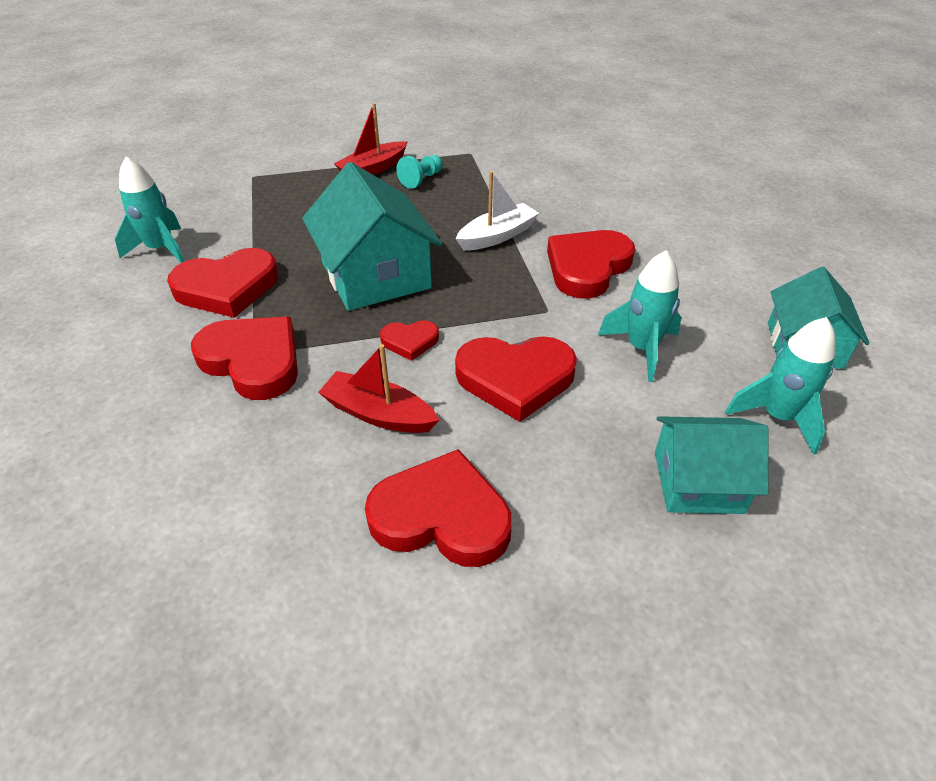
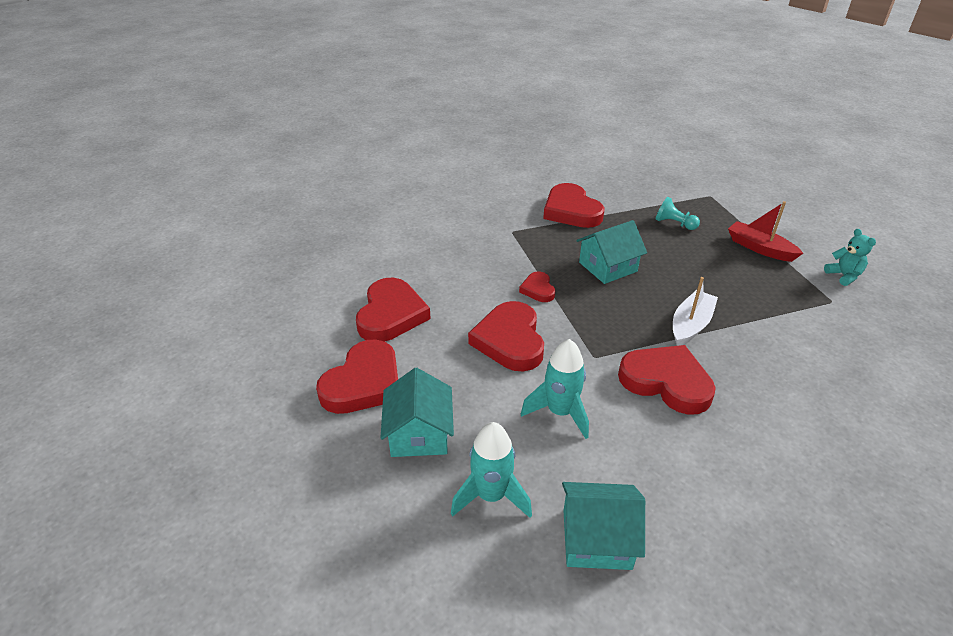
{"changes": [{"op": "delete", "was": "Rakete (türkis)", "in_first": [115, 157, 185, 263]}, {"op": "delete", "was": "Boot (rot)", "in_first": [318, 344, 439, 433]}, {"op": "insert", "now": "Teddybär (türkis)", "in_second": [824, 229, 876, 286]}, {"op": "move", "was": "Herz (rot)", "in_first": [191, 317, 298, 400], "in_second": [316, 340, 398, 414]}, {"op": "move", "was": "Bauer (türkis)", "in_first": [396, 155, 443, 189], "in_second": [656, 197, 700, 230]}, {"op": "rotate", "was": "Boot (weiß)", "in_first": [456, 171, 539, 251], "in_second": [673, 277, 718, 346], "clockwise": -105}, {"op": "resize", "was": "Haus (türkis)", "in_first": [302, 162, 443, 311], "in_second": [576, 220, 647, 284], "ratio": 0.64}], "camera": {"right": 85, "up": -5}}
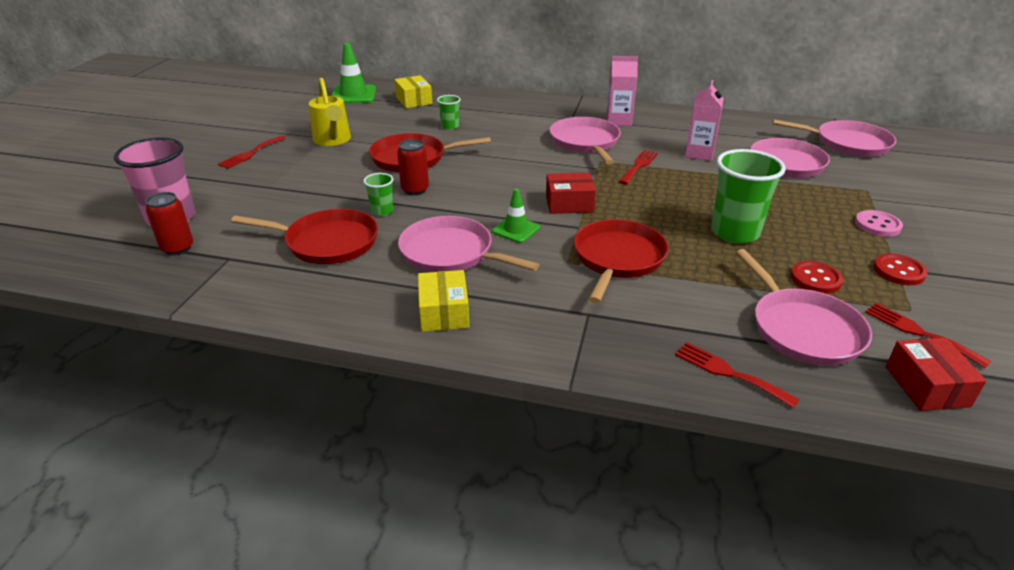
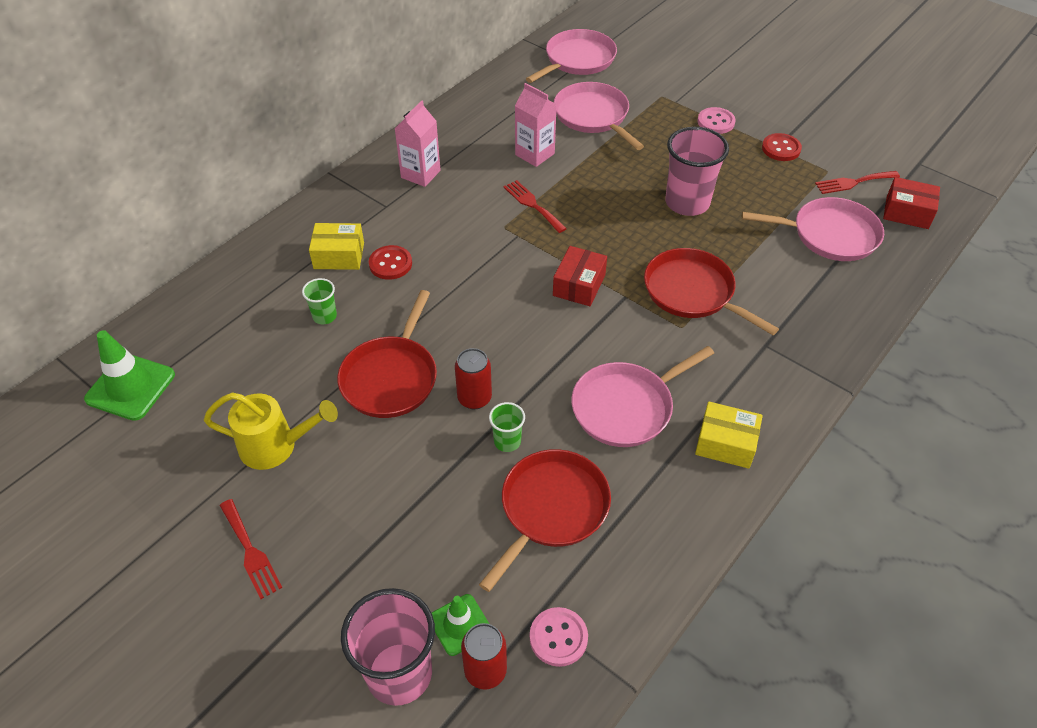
{"changes": [{"op": "delete", "was": "Pfanne (rosa)", "in_first": [550, 117, 621, 165]}, {"op": "delete", "was": "Gabel (rot)", "in_first": [675, 342, 800, 408]}, {"op": "insert", "now": "Knopf (rosa)", "in_second": [530, 607, 588, 667]}, {"op": "move", "was": "Schachtel (gelb)", "in_first": [394, 75, 432, 108], "in_second": [309, 223, 364, 270]}, {"op": "move", "was": "Leitkegel (grün)", "in_first": [492, 189, 540, 243], "in_second": [432, 594, 489, 656]}, {"op": "move", "was": "Knopf (rot)", "in_first": [791, 261, 843, 294], "in_second": [369, 245, 412, 280]}, {"op": "recolor", "was": "Becher (grün)", "now": "Becher (rosa)", "in_first": [711, 149, 786, 244], "in_second": [665, 127, 729, 216]}], "camera": {"right": -65, "up": 15}}
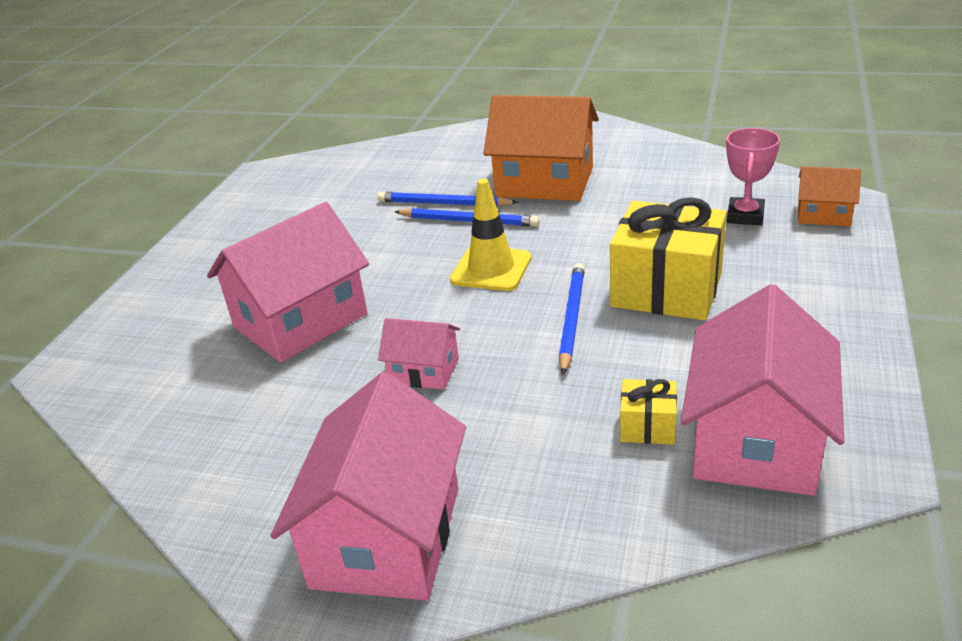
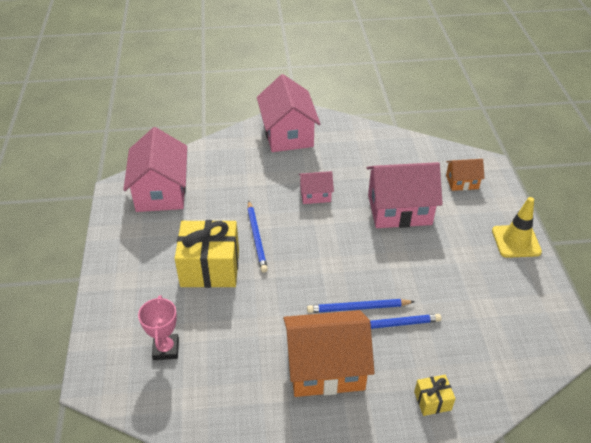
{"changes": [{"op": "move", "was": "Leitkegel (gelb)", "in_first": [450, 179, 531, 291], "in_second": [492, 197, 542, 258]}, {"op": "move", "was": "Geschenk (gelb)", "in_first": [620, 379, 677, 445], "in_second": [414, 375, 456, 416]}, {"op": "move", "was": "Haus (orange)", "in_first": [798, 166, 861, 226], "in_second": [446, 159, 485, 191]}, {"op": "rotate", "was": "Haus (rosa)", "in_first": [207, 202, 369, 362], "in_second": [367, 162, 443, 228], "clockwise": 60}], "camera": {"right": 155, "up": 10}}
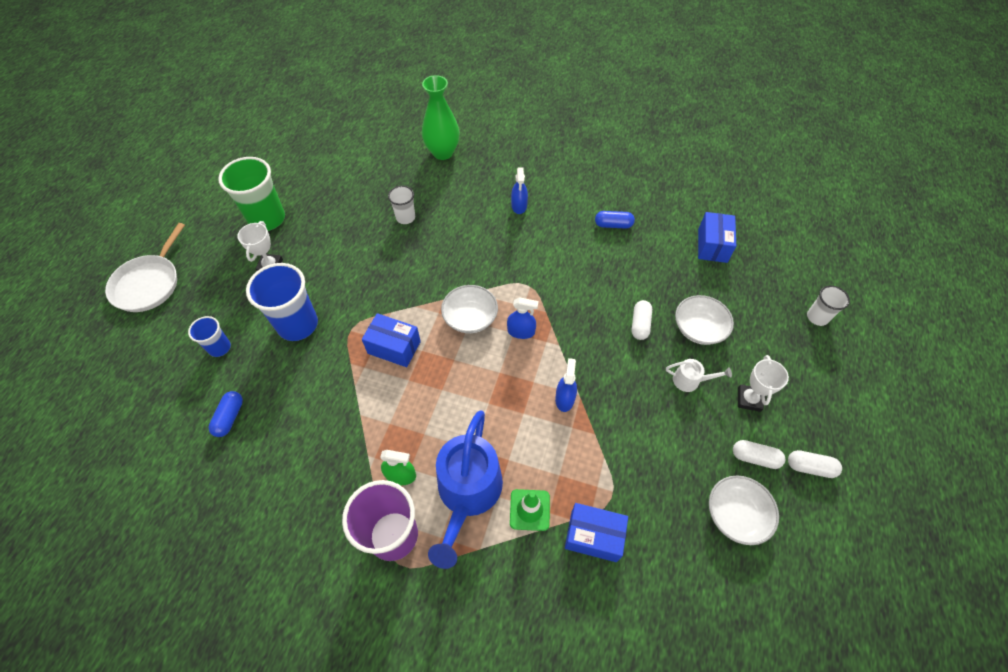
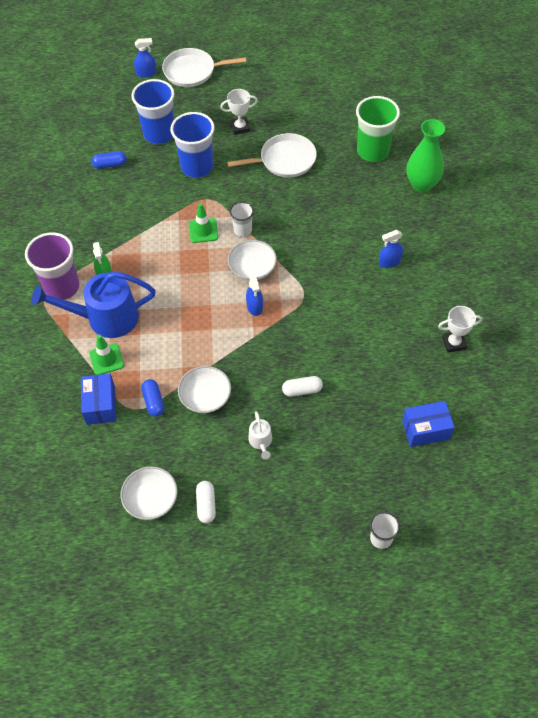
{"changes": [{"op": "delete", "was": "Kapsel (weiß)", "in_first": [788, 450, 842, 478]}, {"op": "insert", "now": "Pfanne (weiß)", "in_second": [227, 133, 317, 178]}, {"op": "move", "was": "Becher (grün)", "in_first": [218, 157, 285, 231], "in_second": [356, 96, 400, 162]}, {"op": "move", "was": "Becher (weiß)", "in_first": [388, 186, 415, 224], "in_second": [230, 202, 254, 237]}, {"op": "move", "was": "Sprühflasche (blau)", "in_first": [555, 358, 577, 412], "in_second": [134, 38, 156, 78]}, {"op": "move", "was": "Kapsel (blau)", "in_first": [595, 211, 635, 228], "in_second": [141, 379, 165, 417]}, {"op": "move", "was": "Schüssel (weiß)", "in_first": [675, 295, 734, 345], "in_second": [178, 366, 231, 413]}, {"op": "move", "was": "Pokal (weiß)", "in_first": [738, 355, 789, 412], "in_second": [438, 306, 482, 353]}, {"op": "replace", "was": "Schachtel (blau)", "now": "Leitkegel (grün)", "in_first": [362, 313, 421, 367], "in_second": [189, 203, 218, 243]}, {"op": "resize", "was": "Becher (blau)", "in_first": [188, 316, 231, 357], "in_second": [131, 79, 174, 144], "ratio": 1.87}], "camera": {"right": 70, "up": 0}}
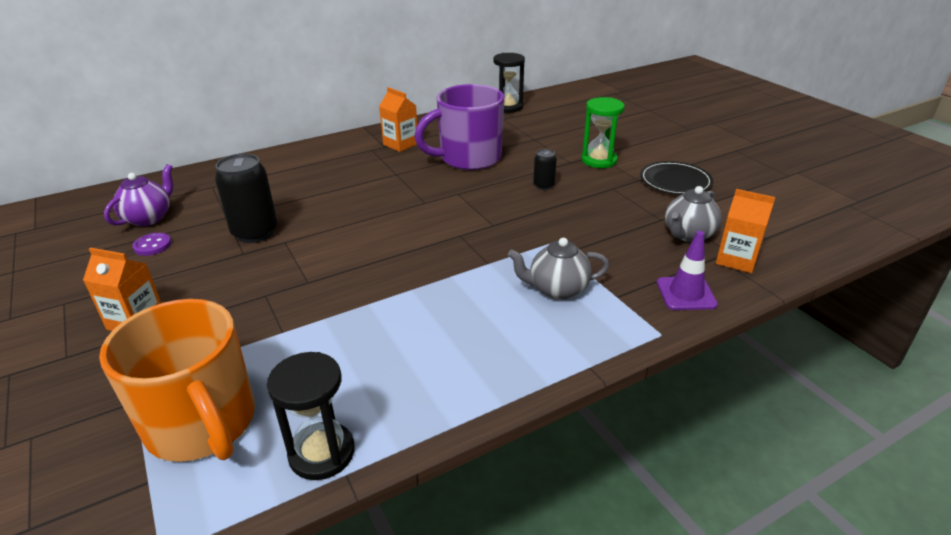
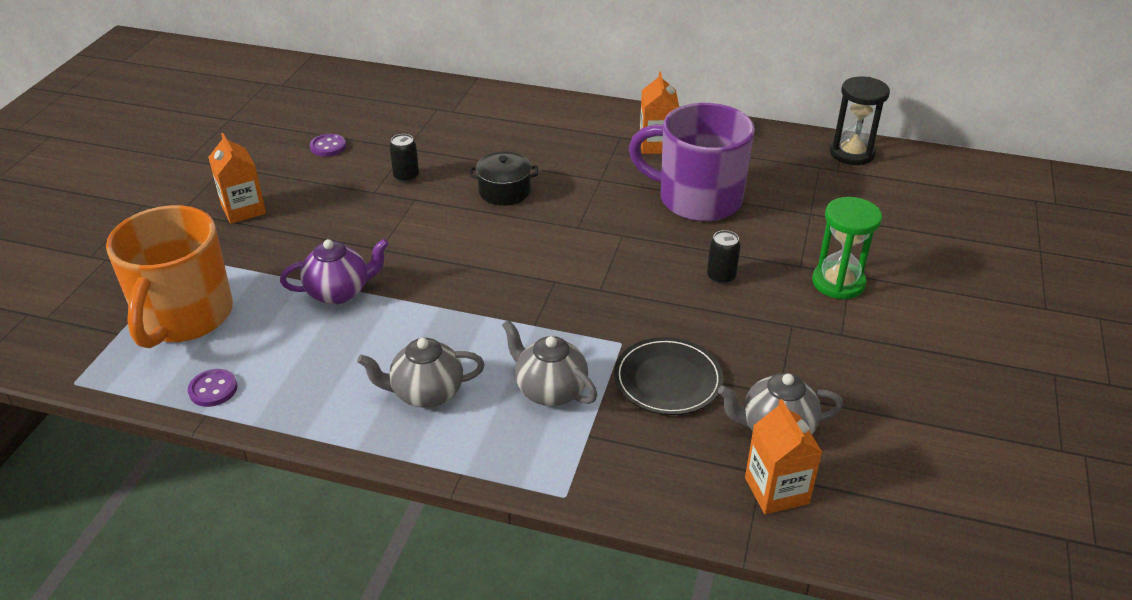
{"changes": [{"op": "delete", "was": "Leitkegel (lila)", "in_first": [657, 231, 718, 310]}, {"op": "insert", "now": "Teekanne (grau)", "in_second": [357, 338, 485, 408]}, {"op": "insert", "now": "Kochtopf (schwarz)", "in_second": [469, 152, 538, 206]}, {"op": "move", "was": "Teekanne (lila)", "in_first": [104, 164, 173, 226], "in_second": [280, 239, 389, 305]}, {"op": "move", "was": "Teller (schwarz)", "in_first": [640, 161, 713, 195], "in_second": [614, 337, 723, 415]}, {"op": "replace", "was": "Sanduhr (schwarz)", "now": "Knopf (lila)", "in_first": [267, 352, 355, 480], "in_second": [188, 369, 237, 407]}, {"op": "resize", "was": "Dose (schwarz)", "in_first": [215, 153, 277, 243], "in_second": [389, 134, 419, 183], "ratio": 0.52}], "camera": {"right": 45, "up": 5}}
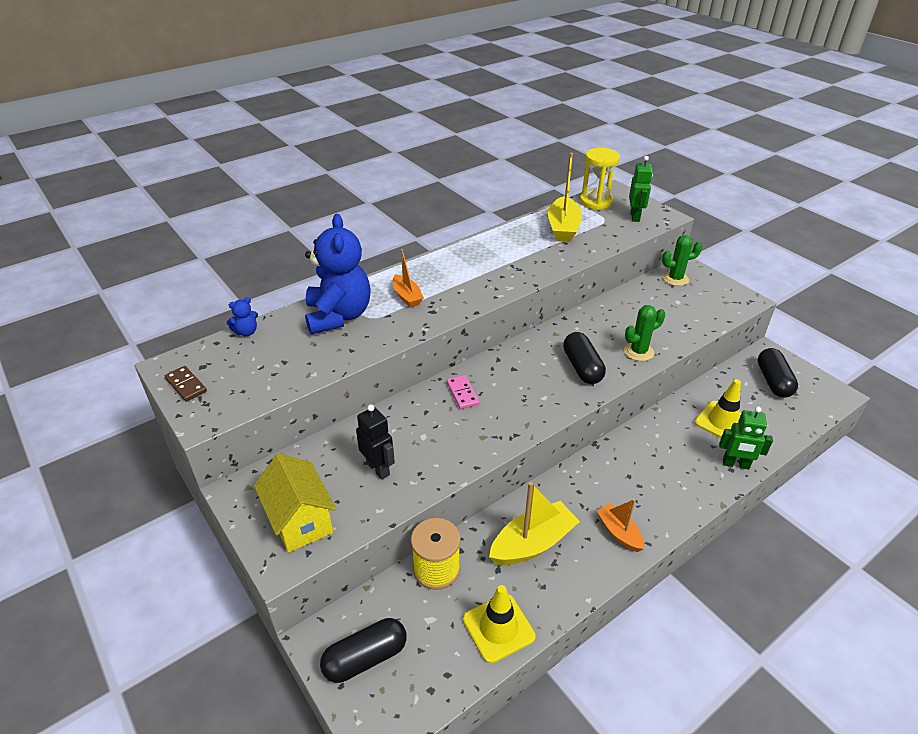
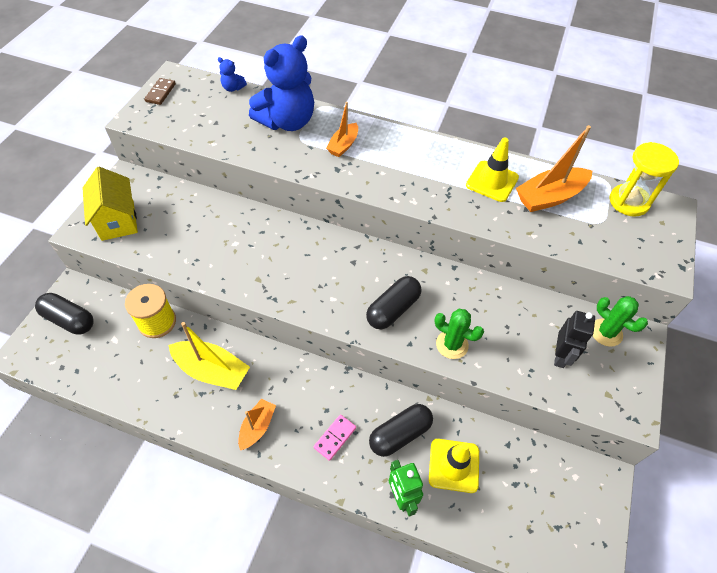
{"changes": [{"op": "delete", "was": "Roboter (grün)", "in_first": [629, 156, 653, 222]}, {"op": "move", "was": "Roboter (schwarz)", "in_first": [356, 404, 395, 480], "in_second": [554, 311, 595, 368]}, {"op": "move", "was": "Dominostein (rosa)", "in_first": [447, 375, 479, 409], "in_second": [314, 415, 356, 461]}, {"op": "move", "was": "Leitkegel (gelb)", "in_first": [463, 585, 536, 663], "in_second": [466, 137, 519, 202]}, {"op": "move", "was": "Kapsel (schwarz)", "in_first": [757, 348, 798, 398], "in_second": [369, 404, 433, 457]}, {"op": "recolor", "was": "Boot (gelb)", "now": "Boot (orange)", "in_first": [548, 153, 582, 242], "in_second": [516, 125, 592, 212]}, {"op": "rotate", "was": "Haus (gelb)", "in_first": [254, 453, 336, 553], "in_second": [82, 167, 138, 241], "clockwise": -45}], "camera": {"right": 55, "up": 15}}
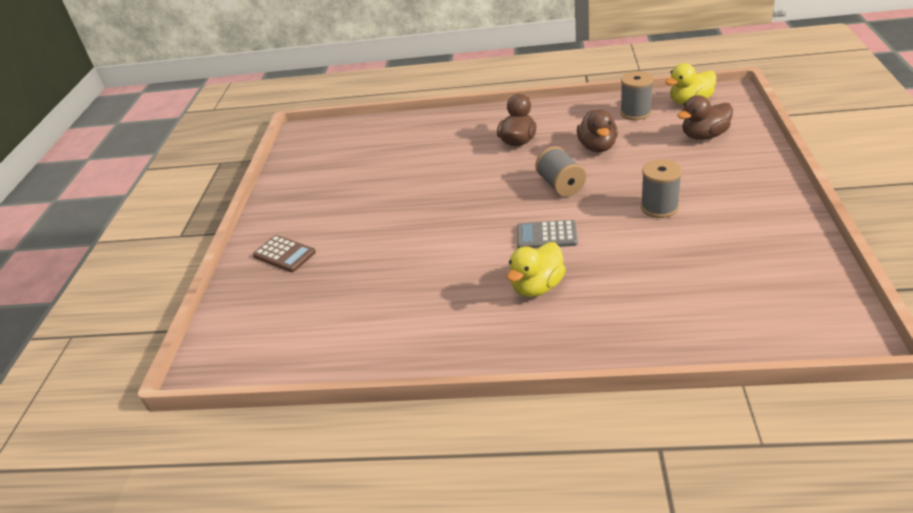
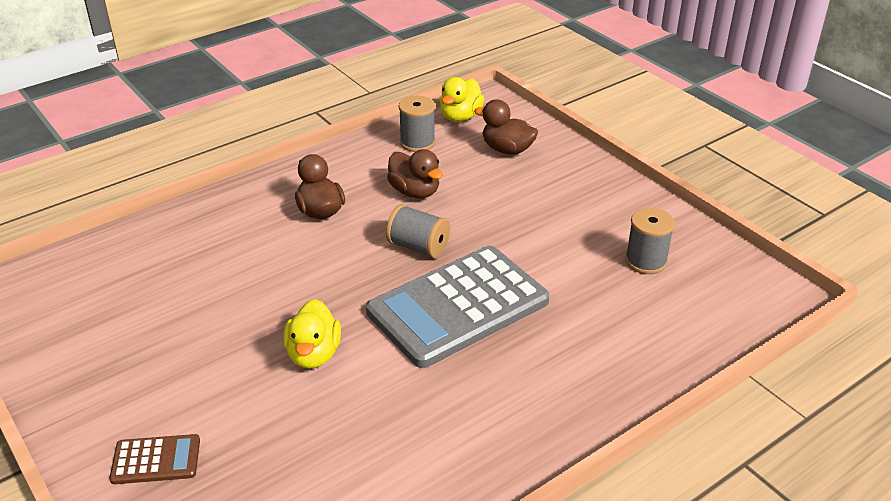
{"changes": [{"op": "move", "was": "Ente (gelb)", "in_first": [507, 242, 566, 297], "in_second": [283, 299, 341, 369]}, {"op": "move", "was": "Garnrolle (grau)", "in_first": [641, 159, 682, 218], "in_second": [625, 208, 675, 274]}, {"op": "rotate", "was": "Ente (braun)", "in_first": [677, 95, 733, 140], "in_second": [474, 99, 538, 155], "clockwise": 90}, {"op": "resize", "was": "Taschenrechner (grau)", "in_first": [517, 220, 578, 248], "in_second": [366, 246, 549, 368], "ratio": 2.32}], "camera": {"right": -45, "up": 0}}
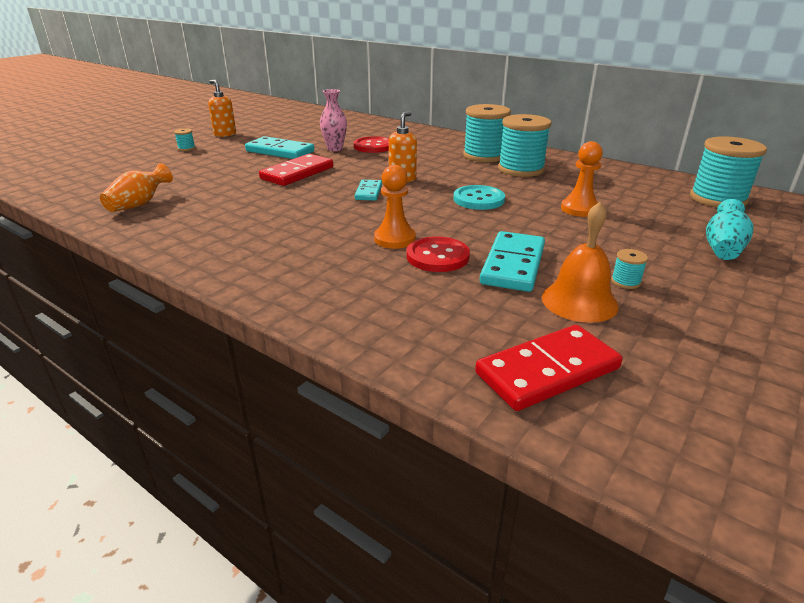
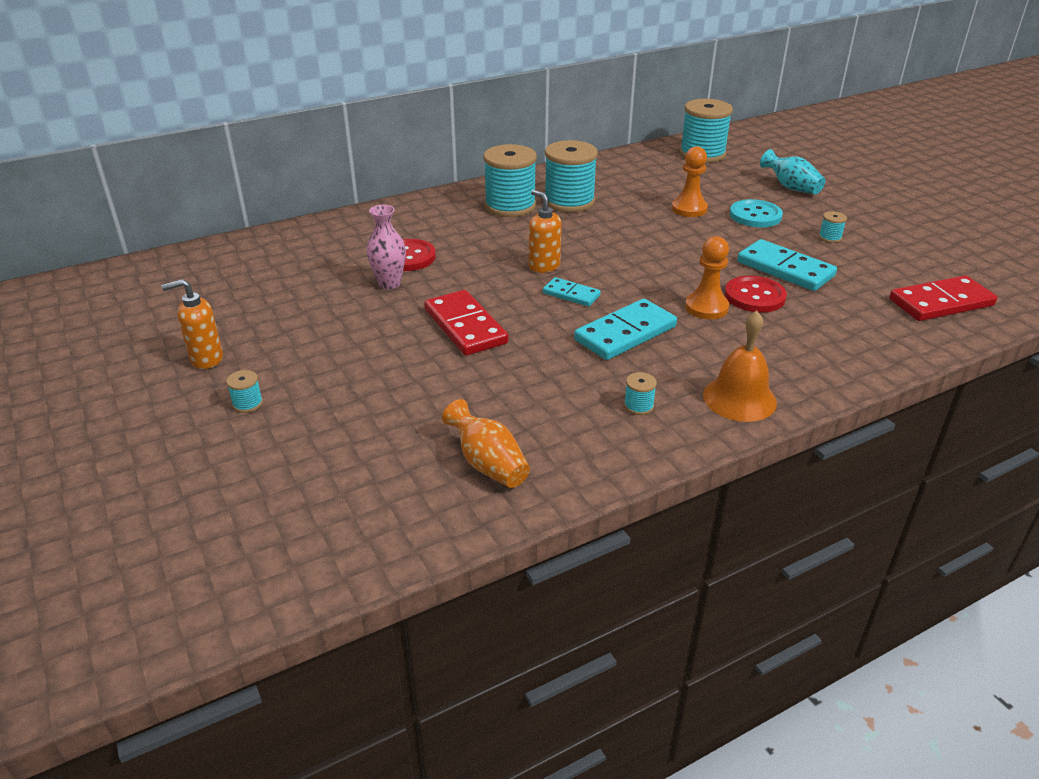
{"changes": [{"op": "insert", "now": "Garnrolle (türkis)", "in_second": [624, 372, 657, 415]}, {"op": "move", "was": "Dominostein (türkis)", "in_first": [245, 136, 314, 159], "in_second": [574, 299, 677, 360]}, {"op": "move", "was": "Knopf (türkis)", "in_first": [454, 185, 505, 210], "in_second": [730, 199, 783, 227]}, {"op": "move", "was": "Glocke (orange)", "in_first": [542, 202, 619, 323], "in_second": [703, 311, 777, 422]}, {"op": "rotate", "was": "Dominostein (rot)", "in_first": [475, 325, 623, 411], "in_second": [889, 275, 998, 321], "clockwise": 75}], "camera": {"right": -65, "up": 5}}
